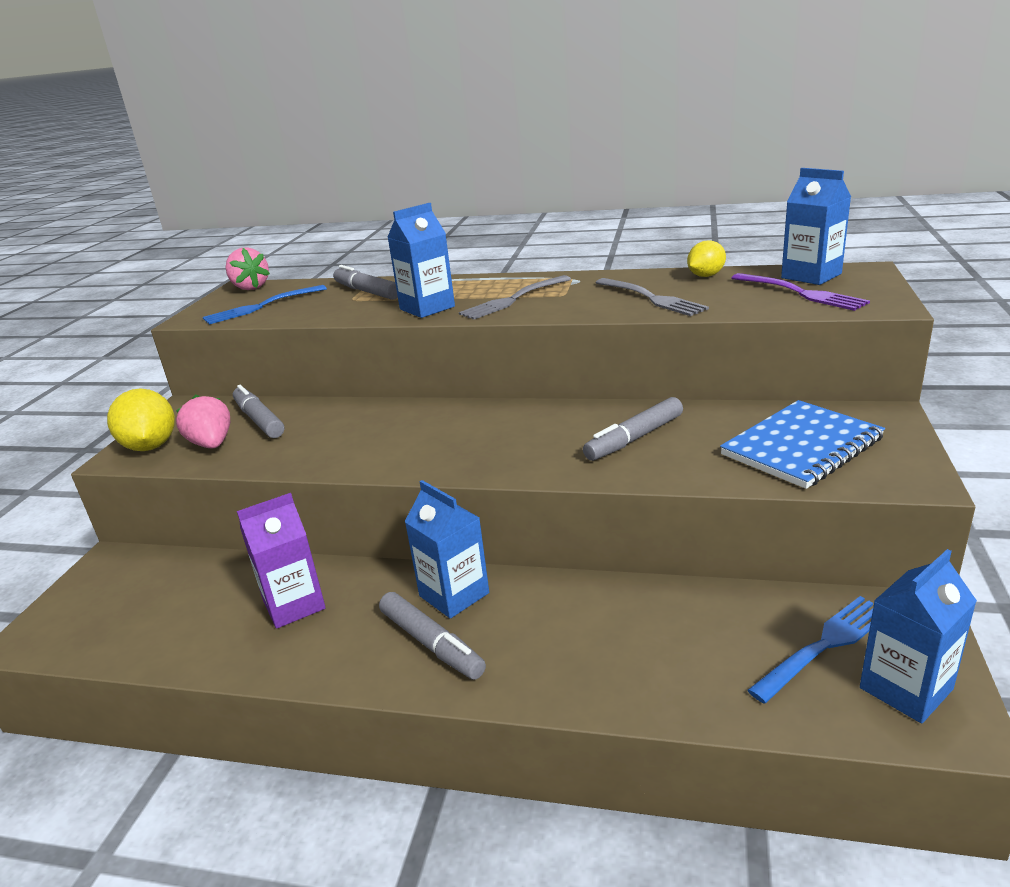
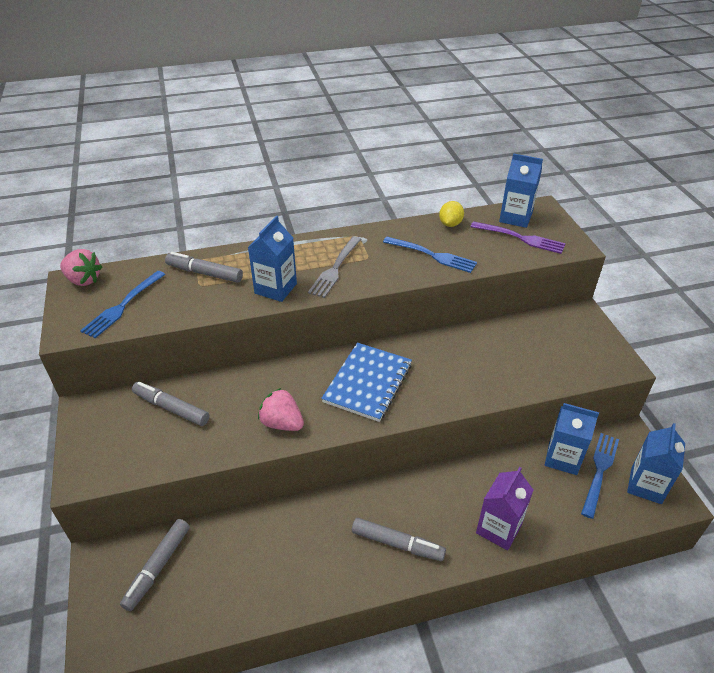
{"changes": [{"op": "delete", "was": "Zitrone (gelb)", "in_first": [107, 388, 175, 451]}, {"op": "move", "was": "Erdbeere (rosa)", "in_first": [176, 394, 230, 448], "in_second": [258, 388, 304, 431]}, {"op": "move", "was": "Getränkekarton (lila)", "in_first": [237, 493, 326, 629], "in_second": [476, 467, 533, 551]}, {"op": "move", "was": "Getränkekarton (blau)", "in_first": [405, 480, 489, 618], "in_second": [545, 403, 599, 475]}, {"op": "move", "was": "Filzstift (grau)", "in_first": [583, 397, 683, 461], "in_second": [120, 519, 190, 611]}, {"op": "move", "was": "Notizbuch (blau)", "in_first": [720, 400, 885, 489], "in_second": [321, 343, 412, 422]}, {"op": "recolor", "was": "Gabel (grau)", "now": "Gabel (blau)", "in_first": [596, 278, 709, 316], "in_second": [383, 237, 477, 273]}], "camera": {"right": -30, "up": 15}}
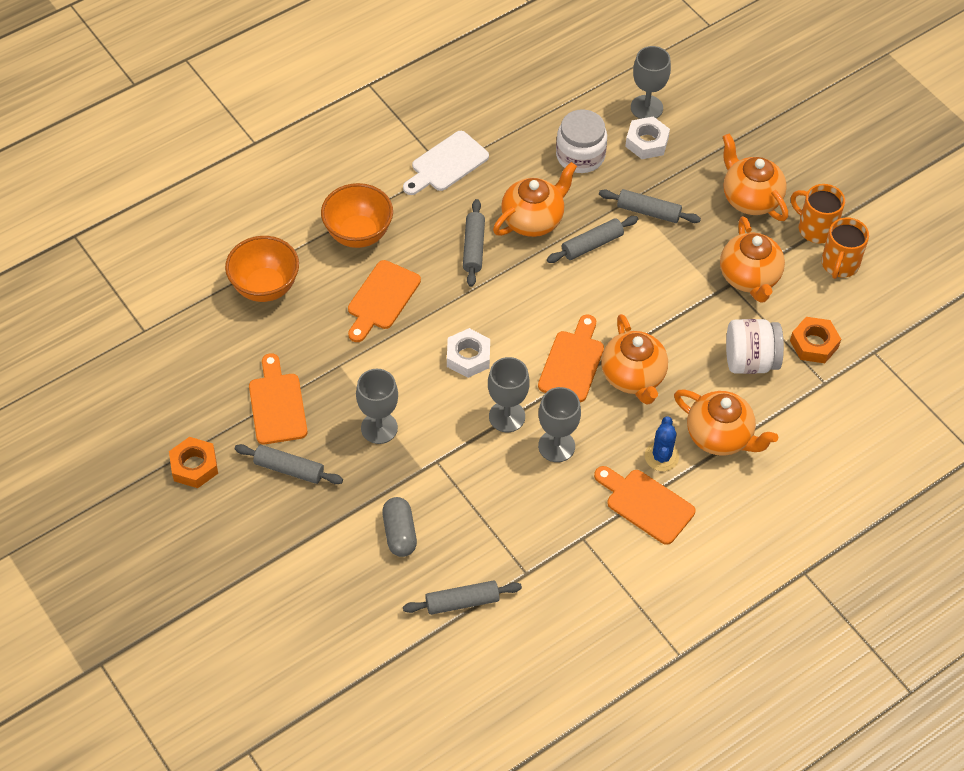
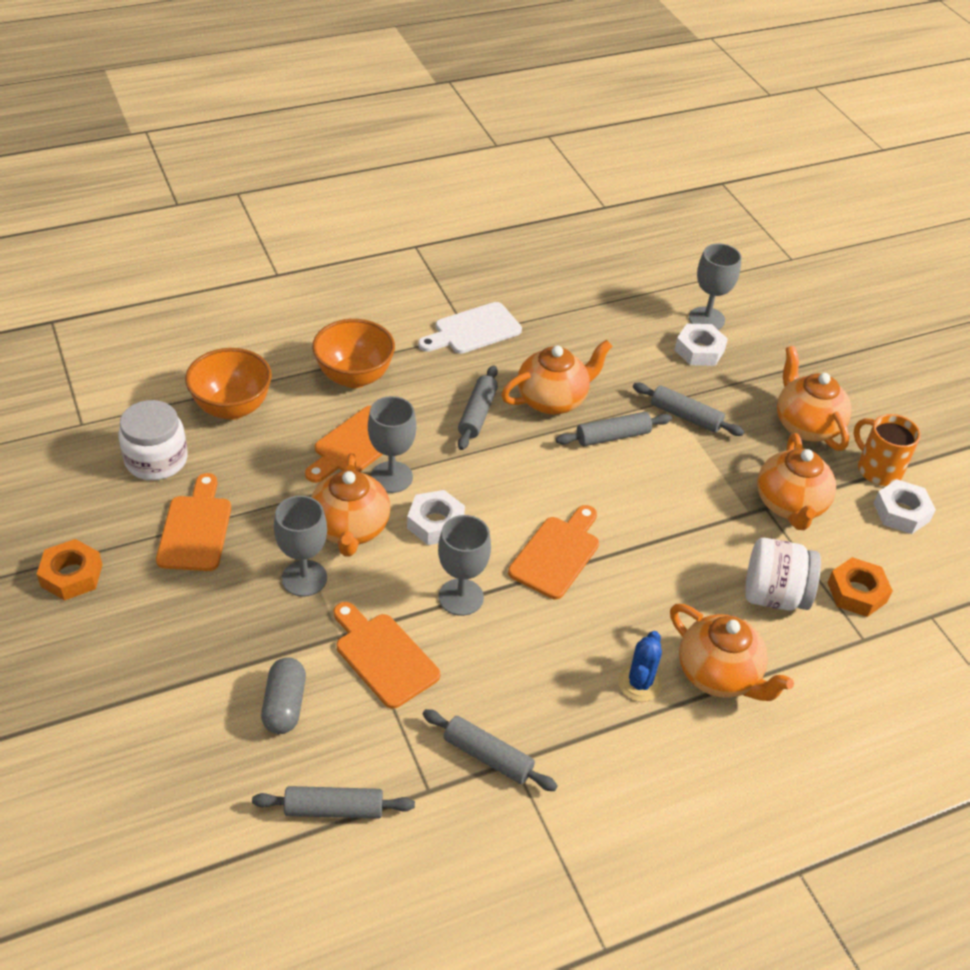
{"changes": [{"op": "move", "was": "Nudelholz (grau)", "in_first": [235, 444, 343, 484], "in_second": [422, 709, 558, 791]}, {"op": "move", "was": "Kelch (grau)", "in_first": [538, 387, 581, 462], "in_second": [368, 396, 416, 493]}, {"op": "move", "was": "Einmachglas (weiß)", "in_first": [556, 109, 607, 173], "in_second": [118, 400, 188, 480]}, {"op": "move", "was": "Schneidebrett (orange)", "in_first": [594, 466, 695, 545], "in_second": [334, 602, 440, 709]}, {"op": "move", "was": "Teekanne (orange)", "in_first": [601, 314, 668, 405], "in_second": [311, 453, 391, 556]}, {"op": "replace", "was": "Tasse (orange)", "now": "Sechskantmutter (weiß)", "in_first": [821, 217, 869, 279], "in_second": [873, 479, 936, 534]}], "camera": {"right": 10, "up": -10}}
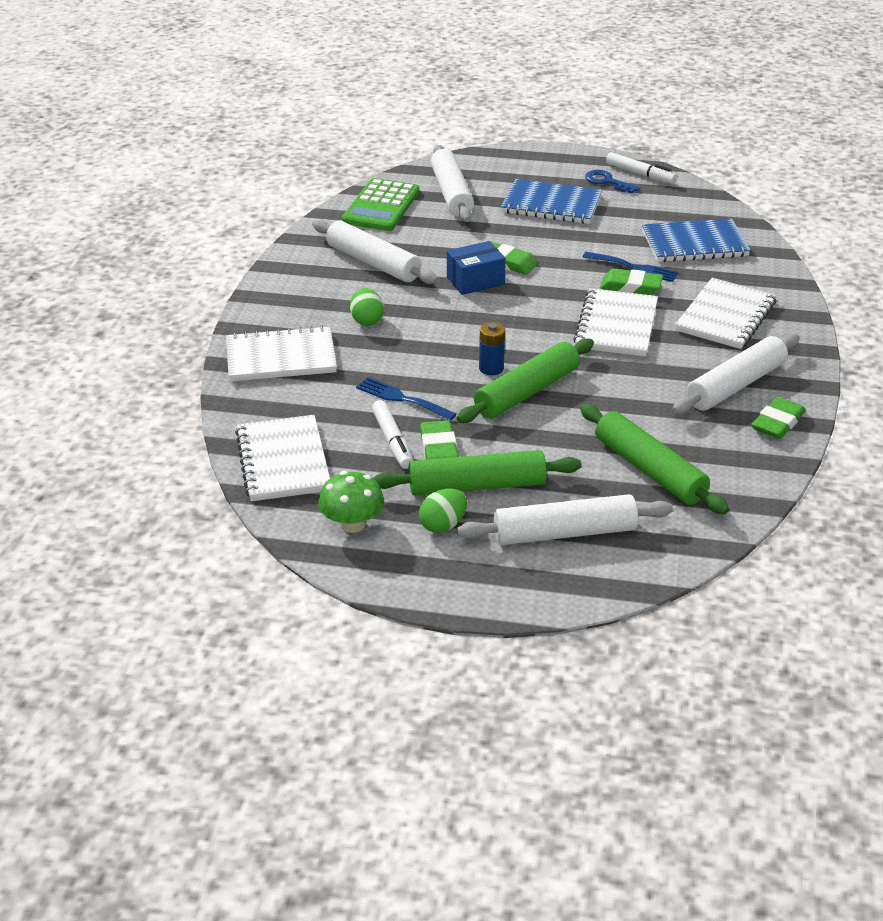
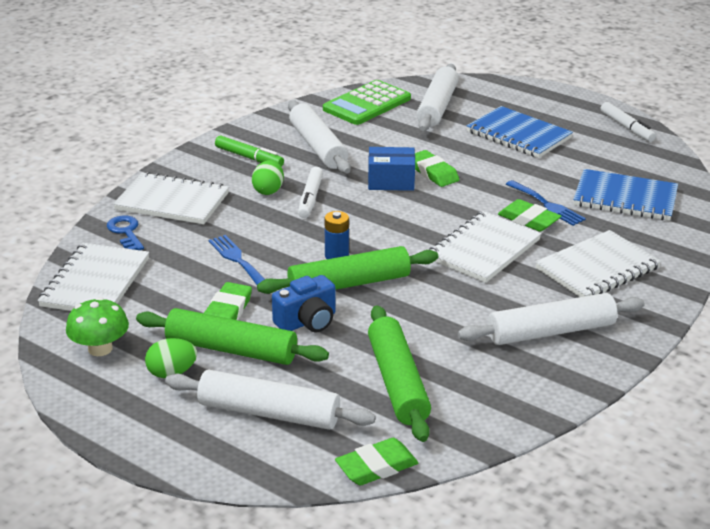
{"changes": [{"op": "insert", "now": "Filzstift (grün)", "in_second": [215, 135, 284, 167]}, {"op": "insert", "now": "Kamera (blau)", "in_second": [272, 275, 336, 332]}, {"op": "move", "was": "Filzstift (weiß)", "in_first": [372, 400, 413, 469], "in_second": [298, 167, 323, 218]}, {"op": "move", "was": "Schlüssel (blau)", "in_first": [585, 170, 639, 194], "in_second": [107, 216, 144, 250]}, {"op": "move", "was": "Radiergummi (grün)", "in_first": [751, 397, 806, 439], "in_second": [335, 438, 418, 486]}], "camera": {"right": 25, "up": -5}}
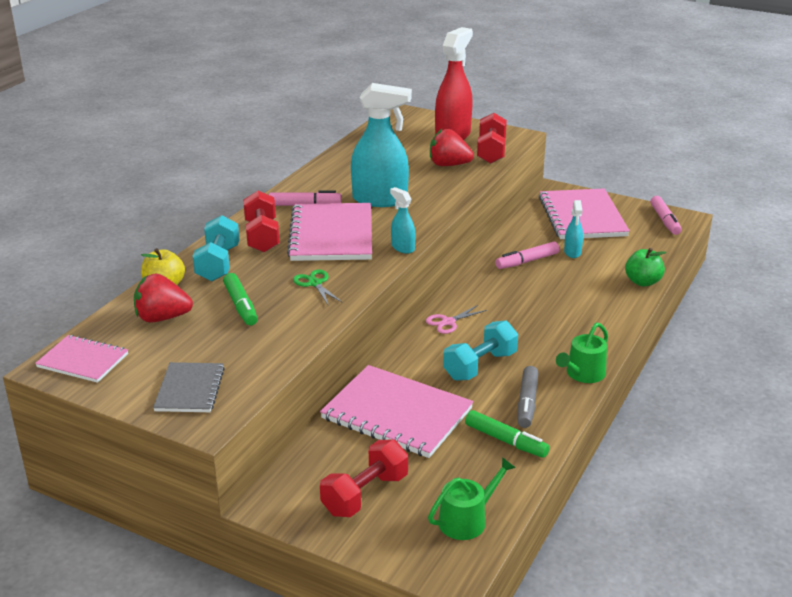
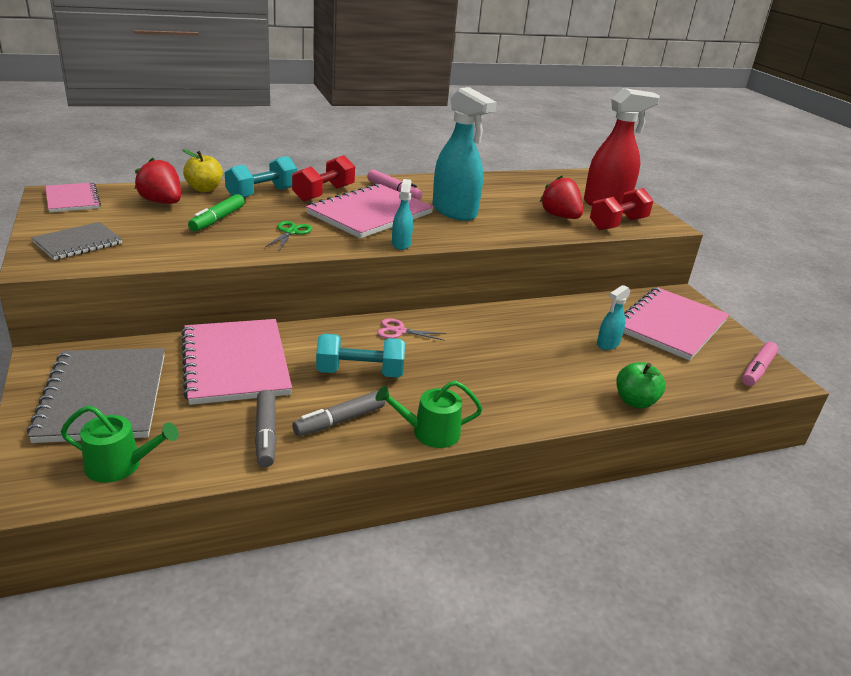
{"changes": [{"op": "delete", "was": "Filzstift (rosa)", "in_first": [495, 241, 559, 269]}, {"op": "replace", "was": "Hantel (rot)", "now": "Notizbuch (grau)", "in_first": [320, 439, 408, 517], "in_second": [27, 348, 165, 443]}, {"op": "recolor", "was": "Filzstift (grün)", "now": "Filzstift (grau)", "in_first": [465, 410, 550, 458], "in_second": [255, 390, 277, 467]}], "camera": {"right": 40, "up": 0}}
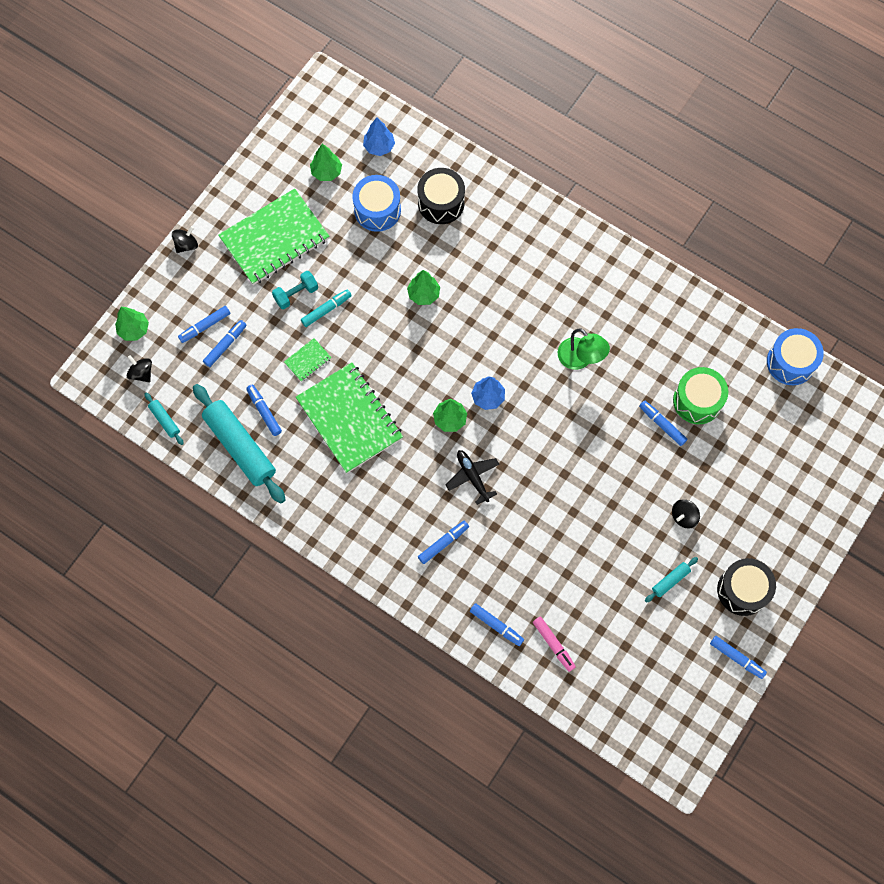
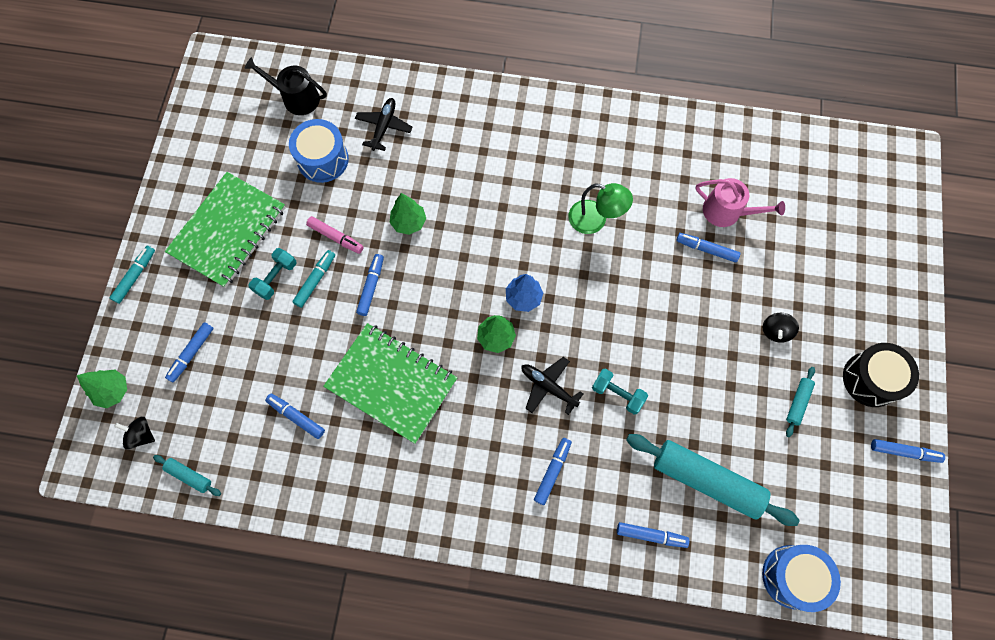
{"changes": [{"op": "delete", "was": "Notizbuch (grün)", "in_first": [284, 338, 332, 382]}, {"op": "delete", "was": "Baum (grün)", "in_first": [310, 144, 342, 181]}, {"op": "insert", "now": "Hantel (türkis)", "in_second": [592, 369, 648, 414]}, {"op": "move", "was": "Nudelholz (türkis)", "in_first": [193, 384, 286, 503], "in_second": [626, 434, 799, 526]}, {"op": "move", "was": "Filzstift (blau)", "in_first": [203, 320, 247, 367], "in_second": [356, 254, 384, 316]}, {"op": "move", "was": "Filzstift (rosa)", "in_first": [533, 616, 576, 672], "in_second": [306, 216, 364, 254]}, {"op": "move", "was": "Trommel (blau)", "in_first": [767, 328, 824, 385], "in_second": [762, 545, 841, 612]}, {"op": "replace", "was": "Kreisel (schwarz)", "now": "Filzstift (türkis)", "in_first": [172, 226, 198, 253], "in_second": [110, 246, 155, 304]}, {"op": "replace", "was": "Baum (blau)", "now": "Gießkanne (schwarz)", "in_first": [363, 117, 395, 156], "in_second": [244, 57, 327, 115]}, {"op": "replace", "was": "Trommel (schwarz)", "now": "Flugzeug (schwarz)", "in_first": [418, 168, 465, 224], "in_second": [355, 98, 413, 151]}, {"op": "replace", "was": "Trommel (grün)", "now": "Gießkanne (rosa)", "in_first": [673, 367, 728, 424], "in_second": [696, 178, 785, 227]}], "camera": {"right": -25, "up": 0}}
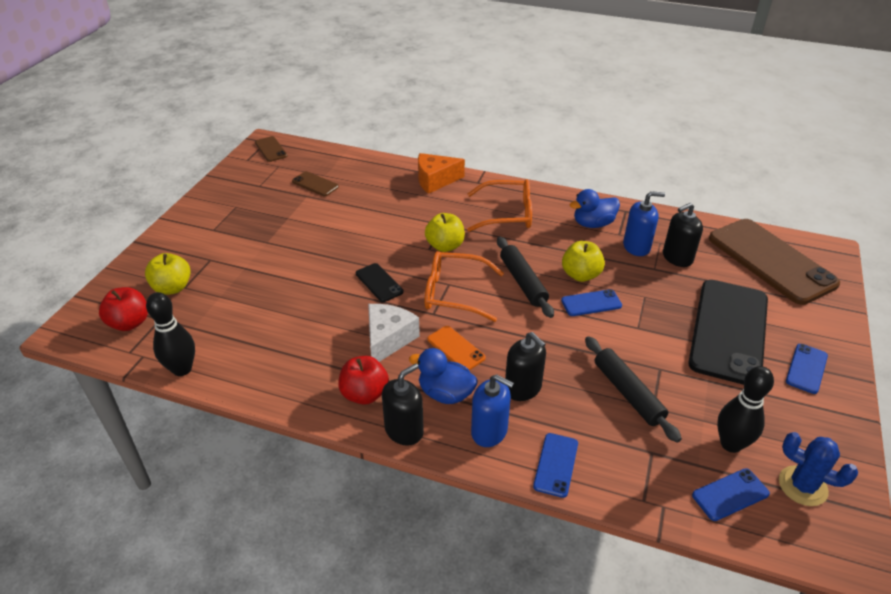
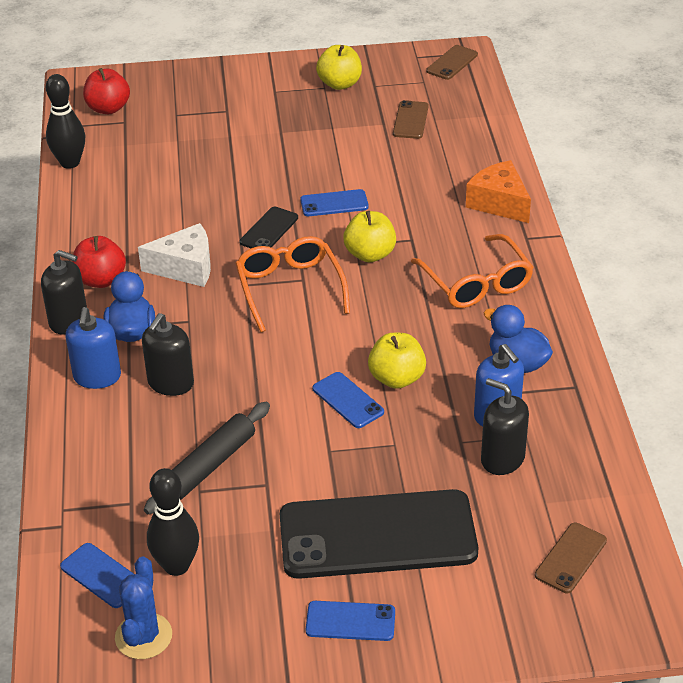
{"changes": [{"op": "delete", "was": "Handy (orange)", "in_first": [427, 326, 486, 371]}, {"op": "delete", "was": "Nudelholz (schwarz)", "in_first": [497, 237, 554, 318]}, {"op": "move", "was": "Apfel (gelb)", "in_first": [145, 253, 191, 295], "in_second": [316, 45, 362, 90]}, {"op": "move", "was": "Handy (blau)", "in_first": [533, 433, 578, 498], "in_second": [300, 189, 369, 216]}, {"op": "resize", "was": "Handy (braun)", "in_first": [709, 219, 840, 305], "in_second": [535, 523, 607, 593], "ratio": 0.43}], "camera": {"right": 65, "up": 0}}
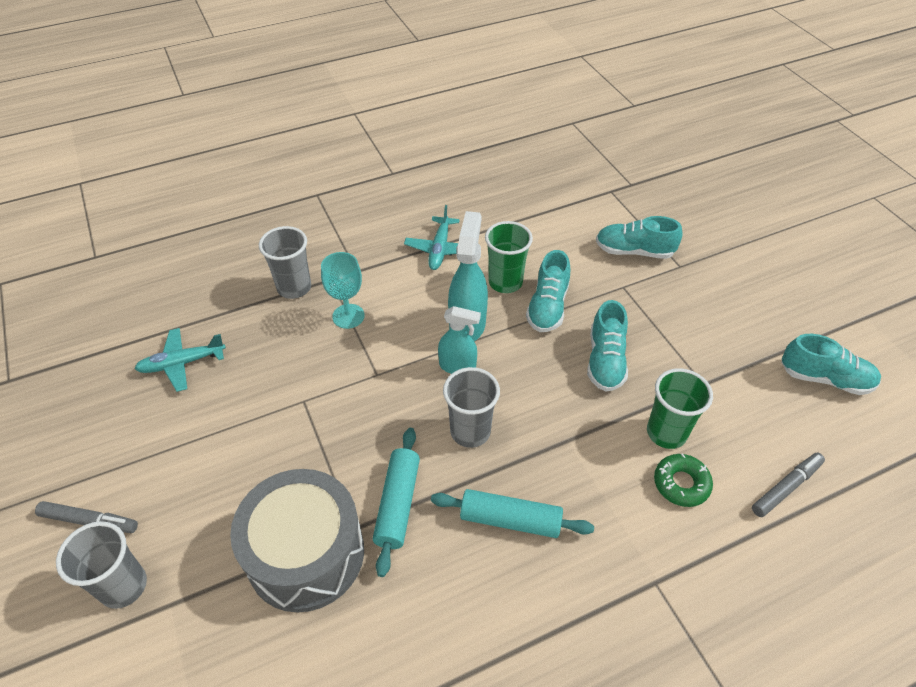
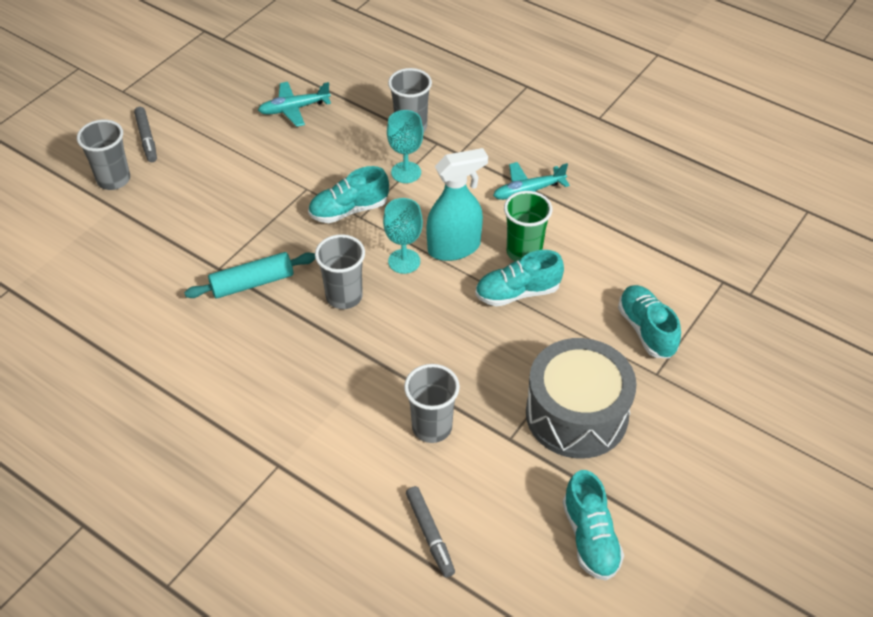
{"changes": [{"op": "delete", "was": "Nudelholz (türkis)", "in_first": [431, 489, 594, 538]}, {"op": "delete", "was": "Donut (grün)", "in_first": [654, 453, 713, 507]}, {"op": "move", "was": "Trommel (grau)", "in_first": [230, 469, 364, 613], "in_second": [526, 338, 637, 459]}, {"op": "move", "was": "Schuh (türkis)", "in_first": [587, 300, 628, 392], "in_second": [308, 166, 389, 223]}, {"op": "replace", "was": "Sprühflasche (türkis)", "now": "Kelch (türkis)", "in_first": [438, 306, 481, 374], "in_second": [383, 198, 423, 274]}, {"op": "recolor", "was": "Becher (grün)", "now": "Becher (grau)", "in_first": [647, 368, 713, 449], "in_second": [404, 364, 460, 443]}, {"op": "rotate", "was": "Flugzeug (türkis)", "in_first": [134, 328, 226, 392], "in_second": [258, 82, 331, 127], "clockwise": -60}, {"op": "rotate", "was": "Filzstift (grau)", "in_first": [752, 453, 825, 517], "in_second": [406, 486, 455, 578], "clockwise": 45}], "camera": {"right": 60, "up": 0}}
